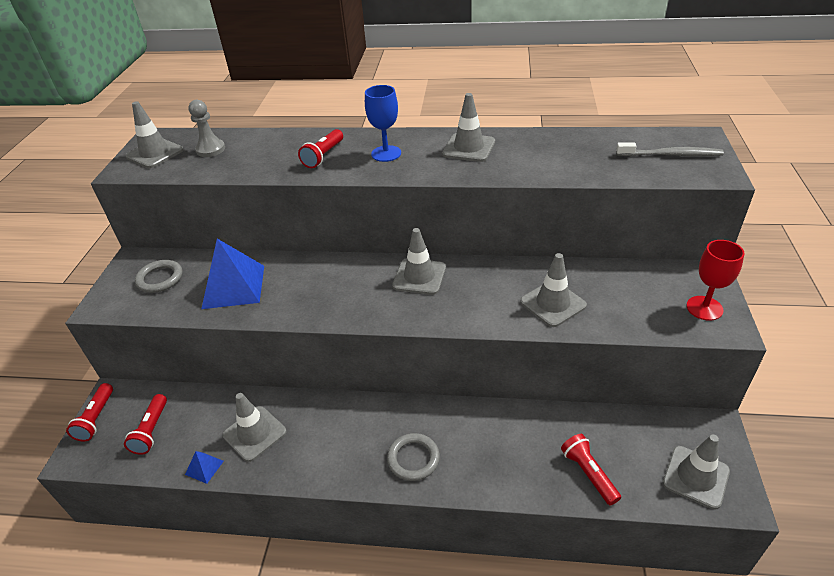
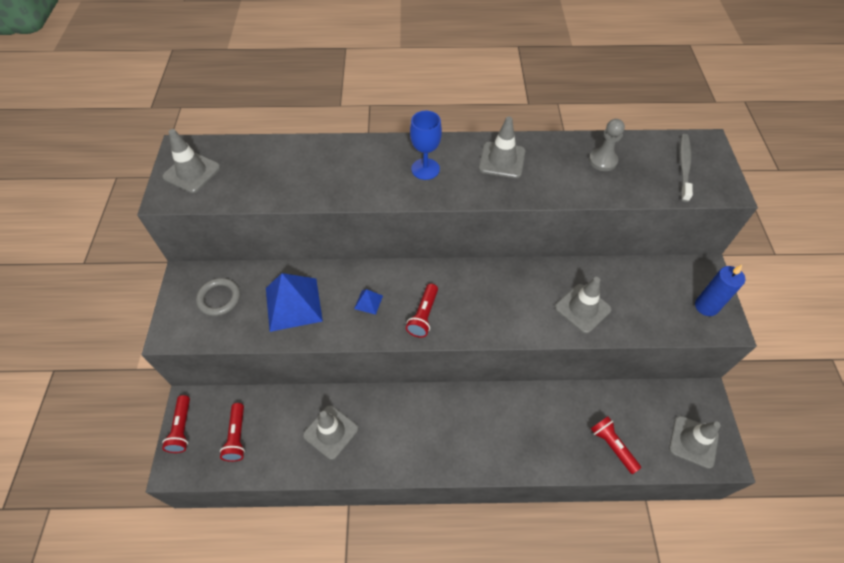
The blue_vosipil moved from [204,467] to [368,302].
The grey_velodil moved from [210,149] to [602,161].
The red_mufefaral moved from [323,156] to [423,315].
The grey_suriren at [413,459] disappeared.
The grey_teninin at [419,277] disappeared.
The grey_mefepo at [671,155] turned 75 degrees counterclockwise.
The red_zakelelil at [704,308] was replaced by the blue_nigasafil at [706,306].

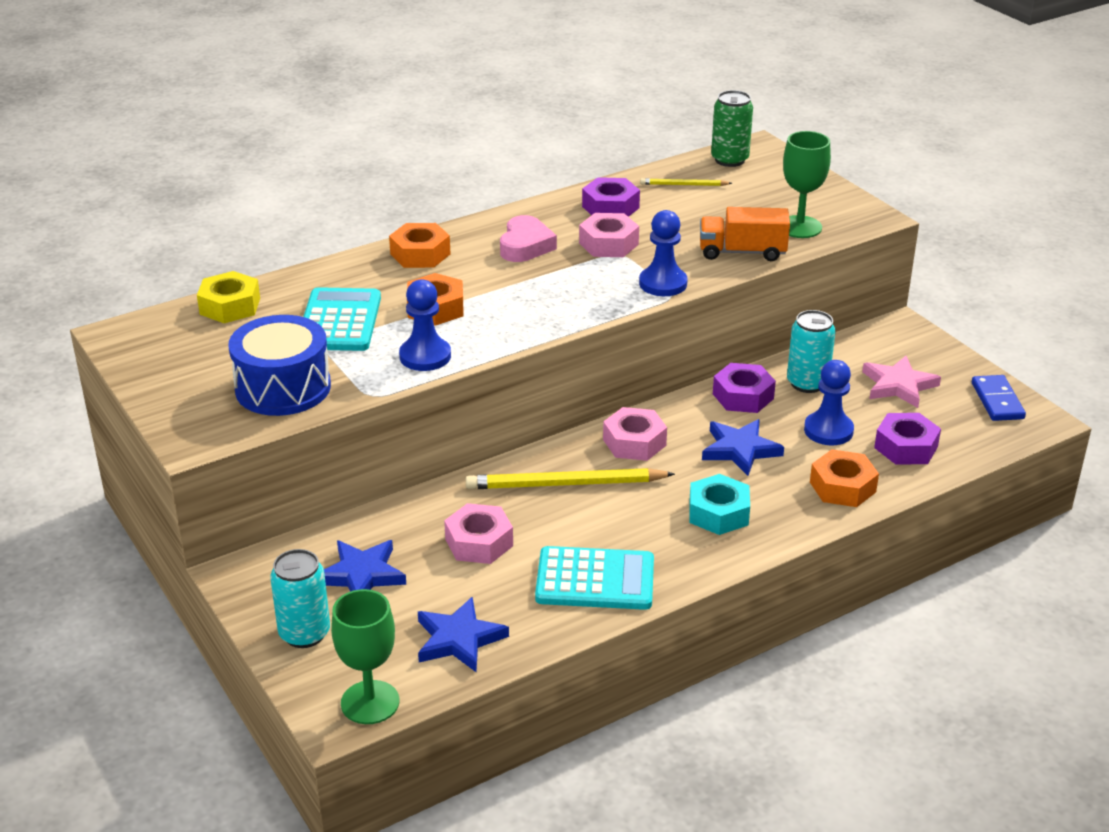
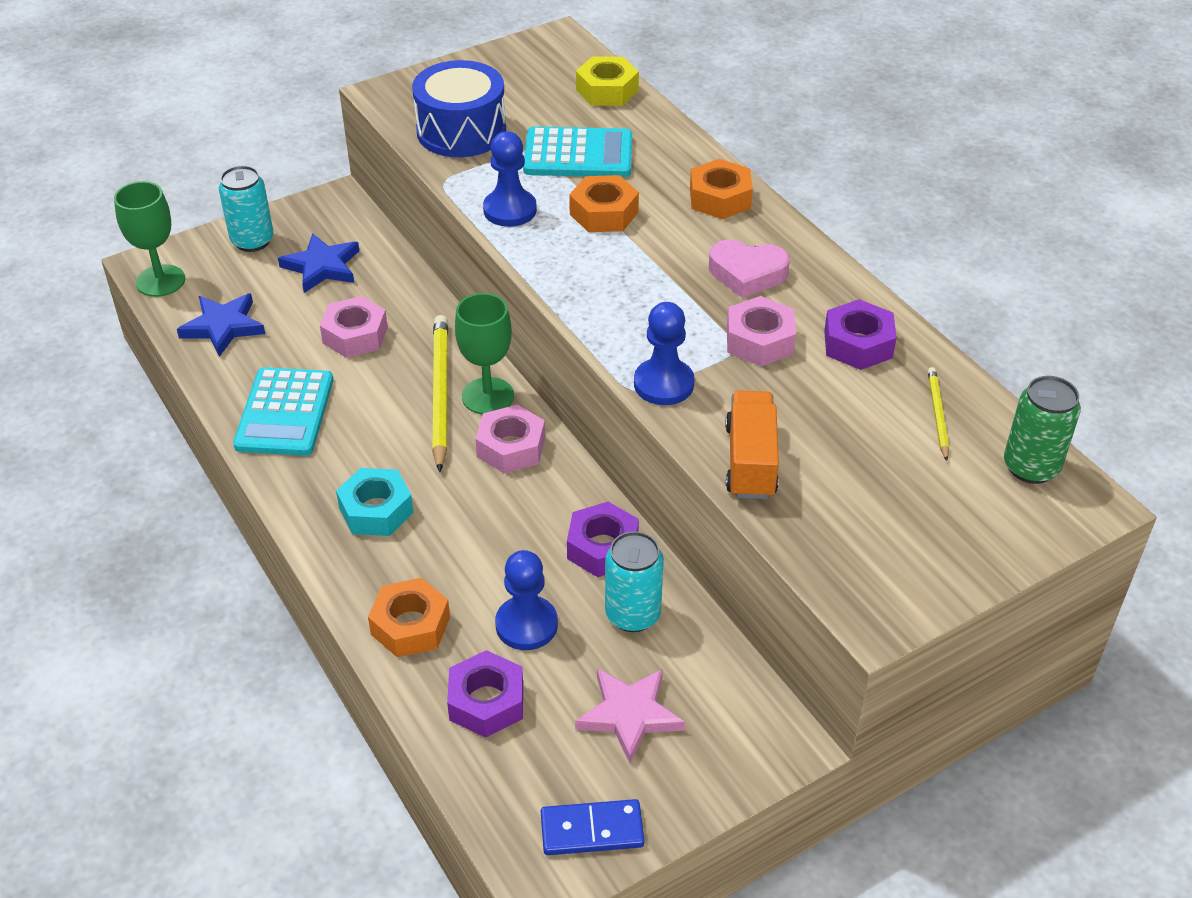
The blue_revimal at [740,450] disappeared.
The green_zakelelil moved from [799,227] to [488,396].

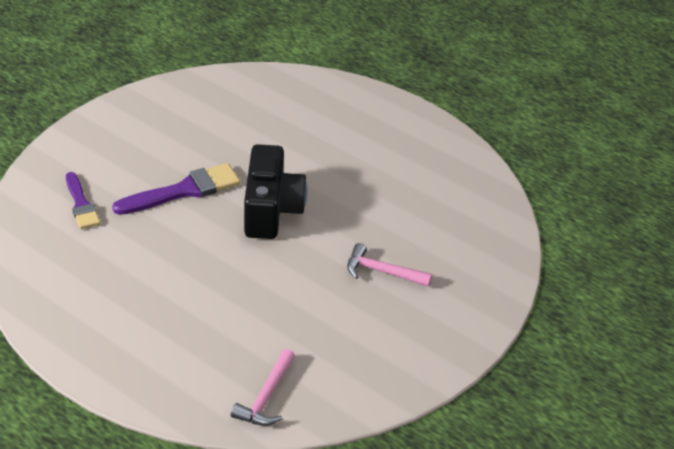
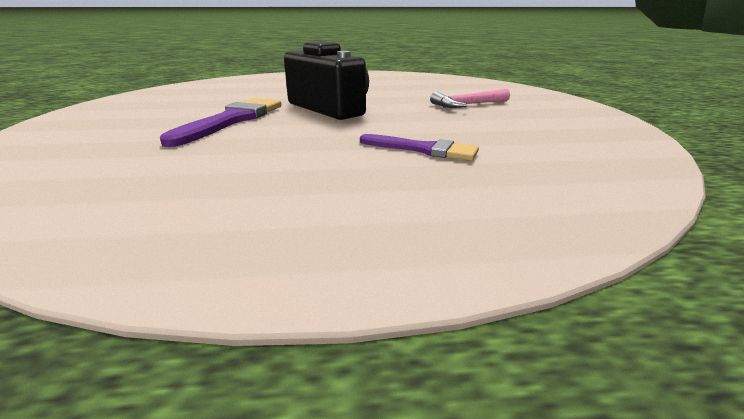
The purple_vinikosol moved from [81,204] to [423,149].
The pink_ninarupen at [266,397] disappeared.

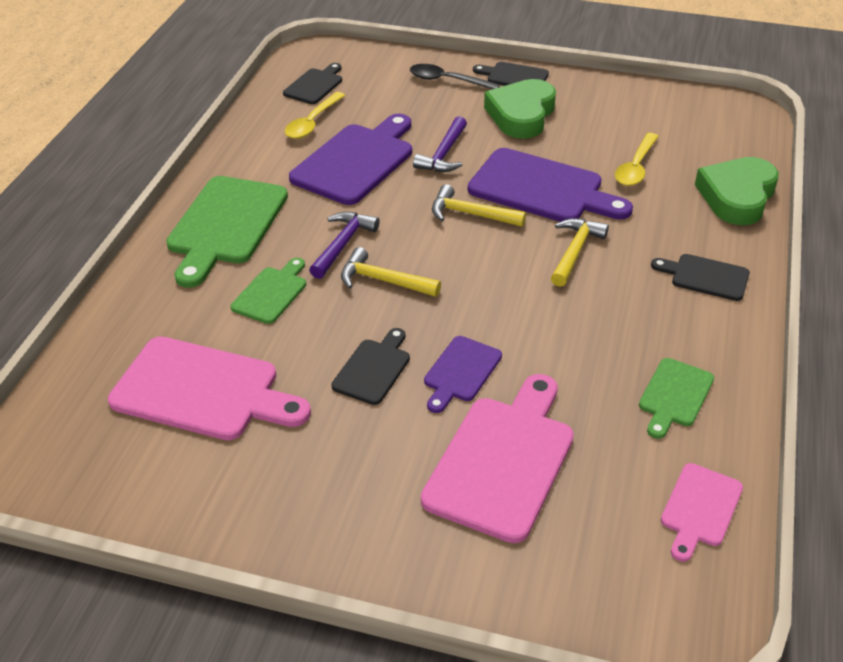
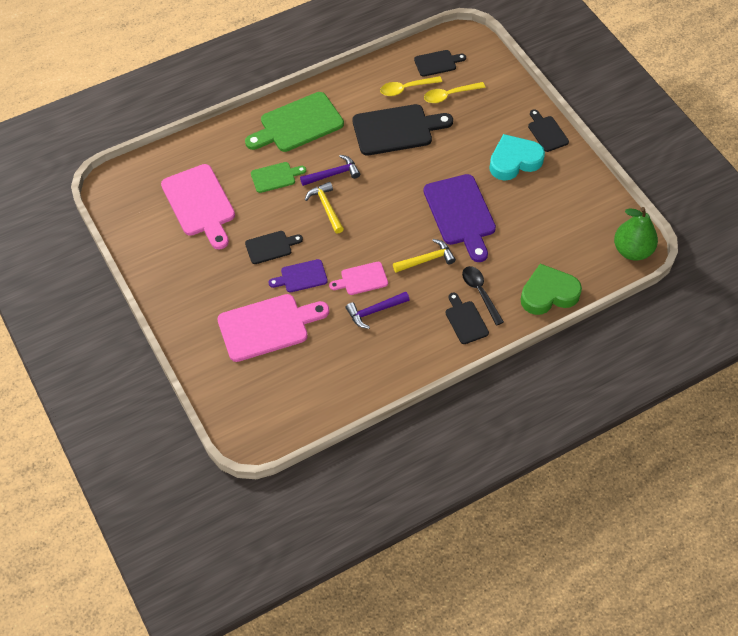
The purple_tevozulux at [356,161] became the black_tevozulux at [396,130].
The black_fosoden moved from [447,81] to [480,293].
The purple_ninarupen moved from [444,154] to [375,311].
The yellow_ninarupen at [471,214] disappeared.
The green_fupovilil at [521,115] became the turquoise_fupovilil at [514,161].
The yellow_fosoden moved from [636,167] to [449,95].
The green_tevozulux at [674,395] disappeared.
The pink_tevozulux moved from [700,508] to [361,279].
The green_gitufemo at [632,250] appeared.

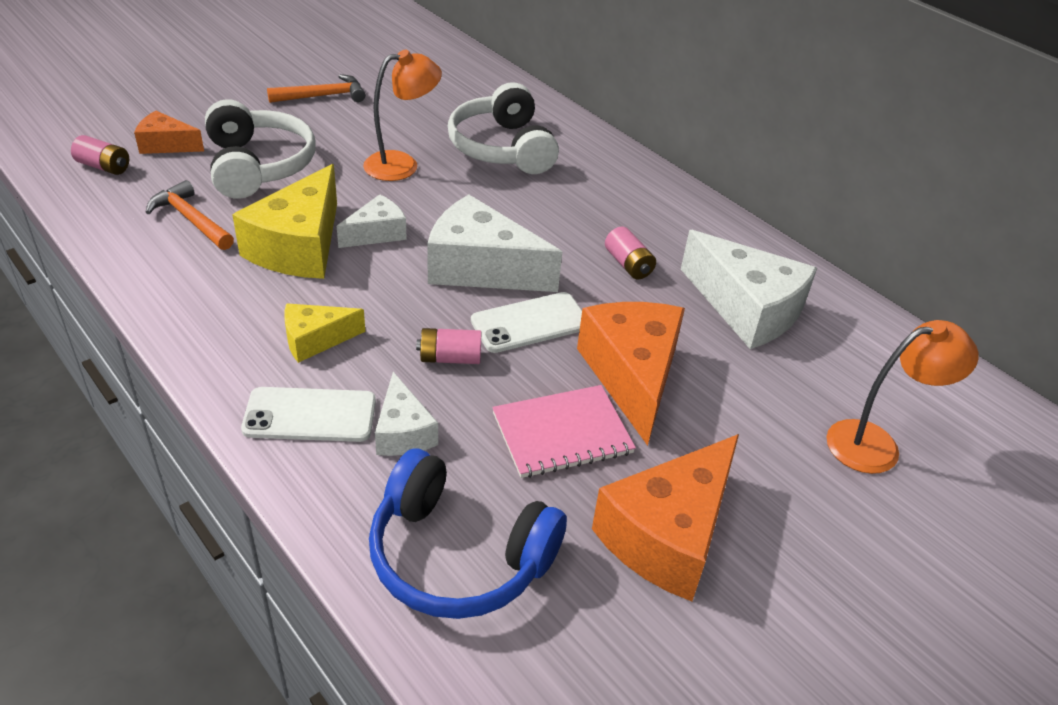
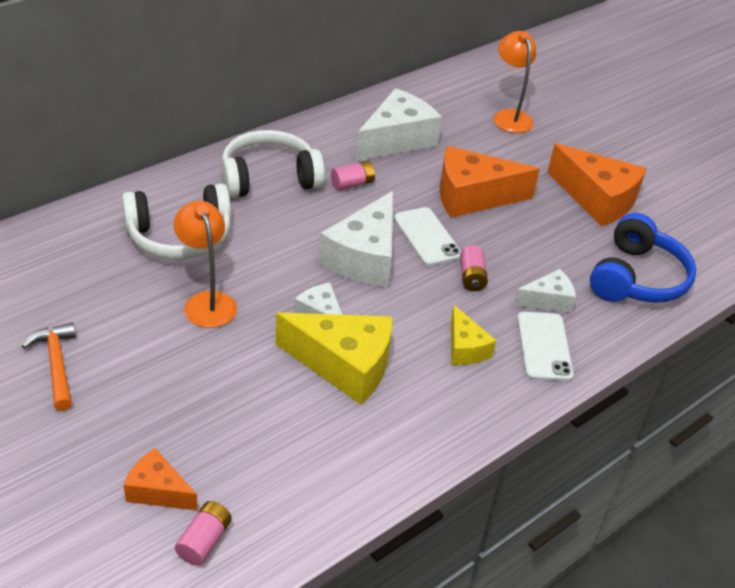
The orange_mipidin at [166,145] turned 105 degrees clockwise.
The orange_ninarupen at [191,219] disappeared.
The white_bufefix moved from [258,166] to [269,178].
The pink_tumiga at [562,433] disappeared.

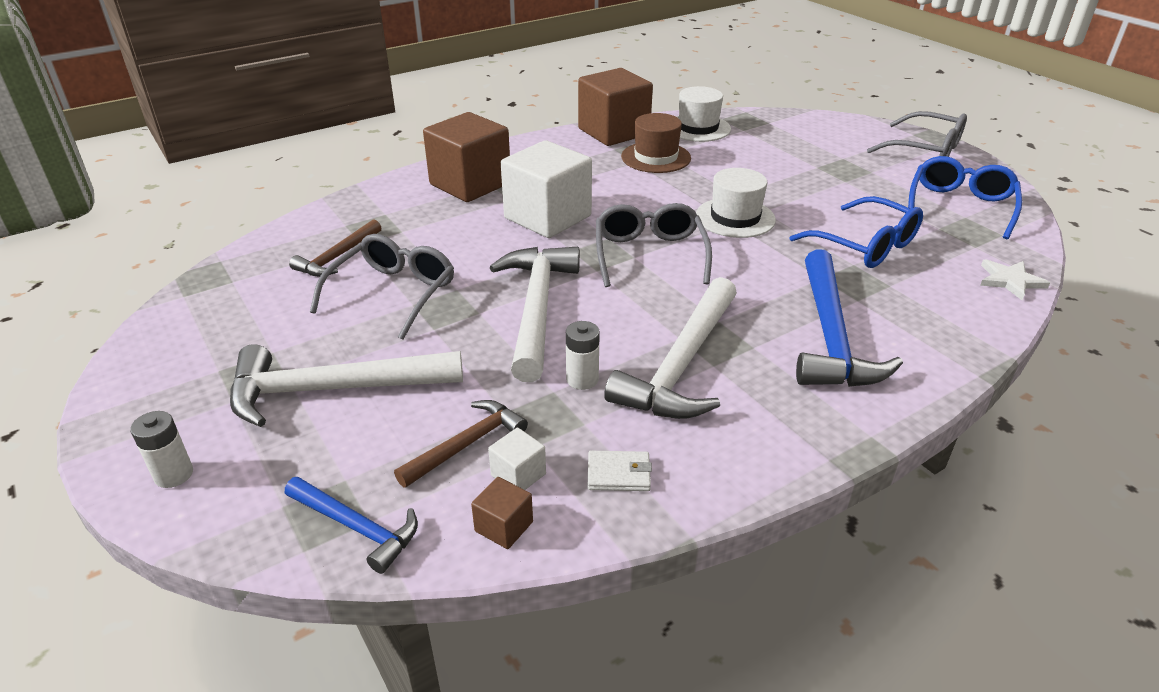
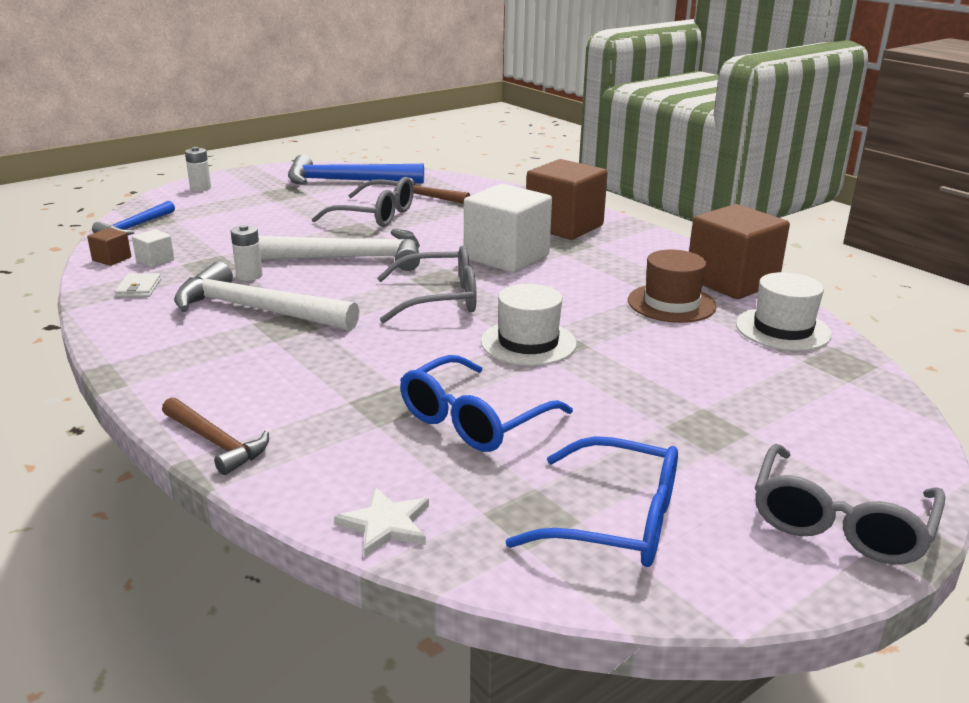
The white_ninarupen at [333,390] disappeared.
The brown_ninarupen moved from [467,444] to [216,442].
The blue_ninarupen moved from [830,336] to [346,181].

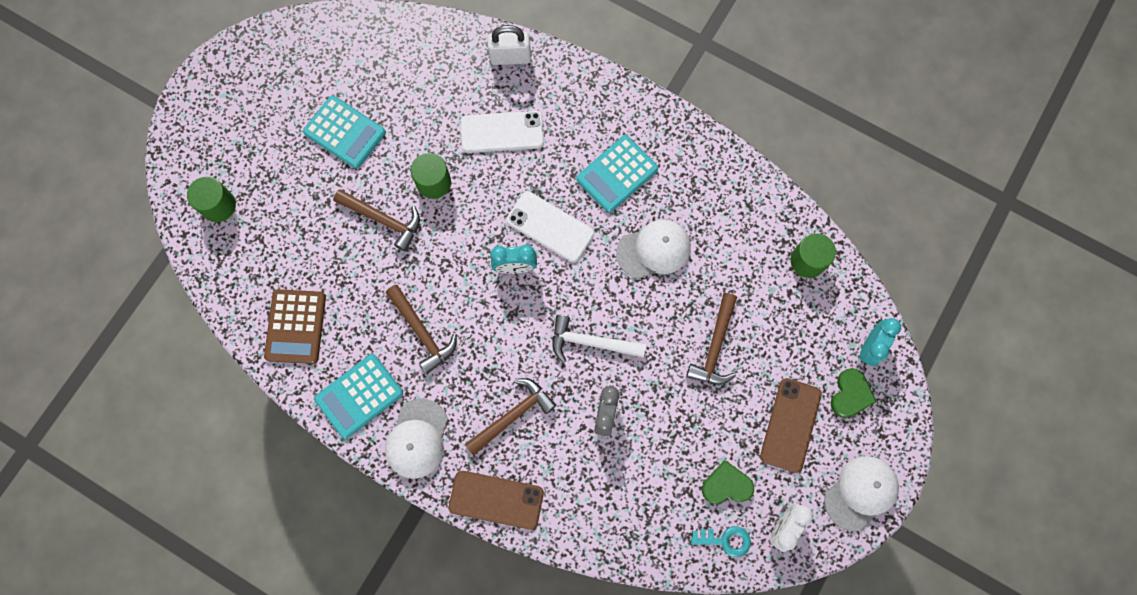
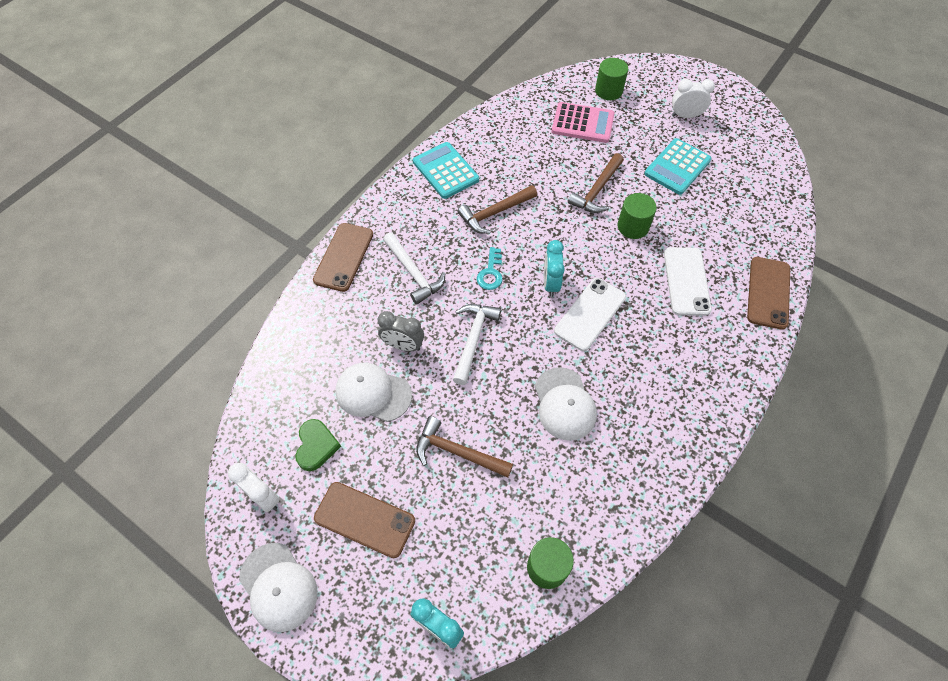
The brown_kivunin at [295,326] disappeared.
The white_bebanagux moved from [417,439] to [373,393].
The brown_ninarupen at [512,415] became the white_ninarupen at [413,273].
The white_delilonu at [510,57] was replaced by the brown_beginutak at [768,293].
The turquoise_kivunin at [617,174] disappeared.
The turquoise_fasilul moved from [725,540] to [491,273].
The green_fupovilil at [850,394] disappeared.
The pink_kivunin at [582,123] appeared.
The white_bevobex at [685,116] appeared.

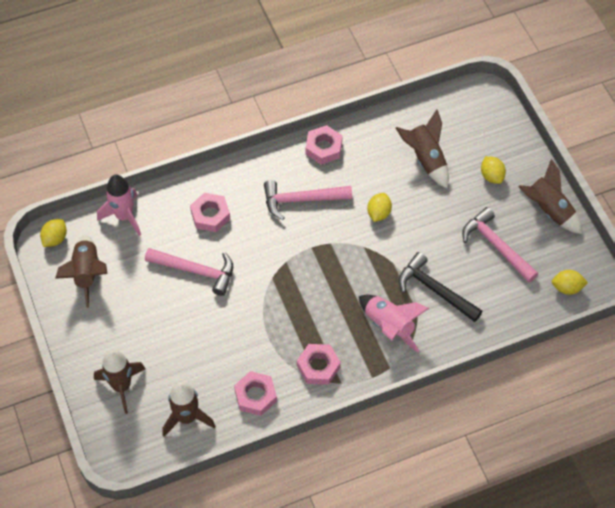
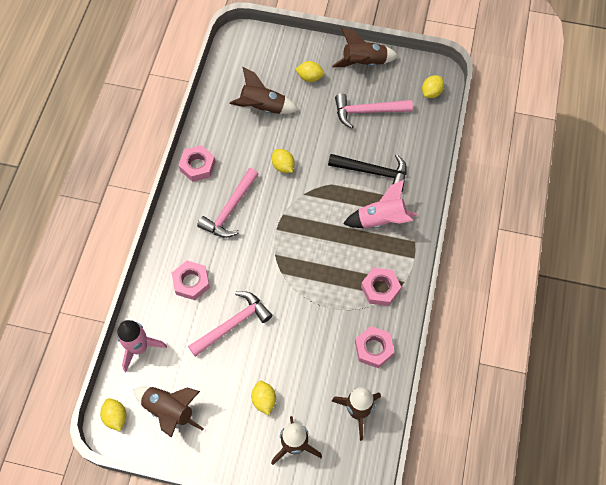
The black_ninarupen at [434,290] turned 150 degrees counterclockwise.
The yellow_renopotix at [264,400] appeared.

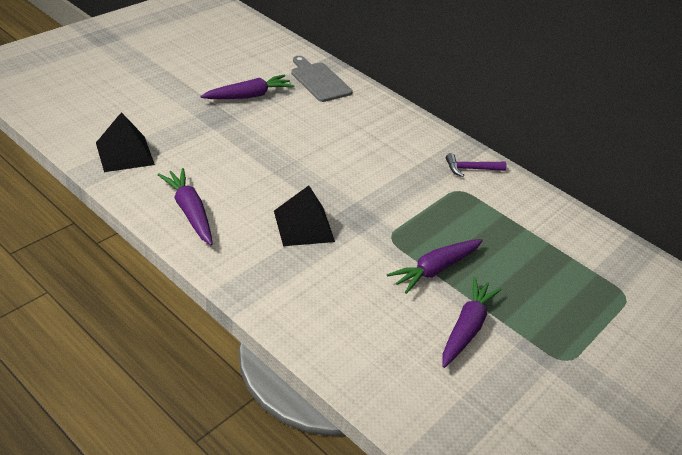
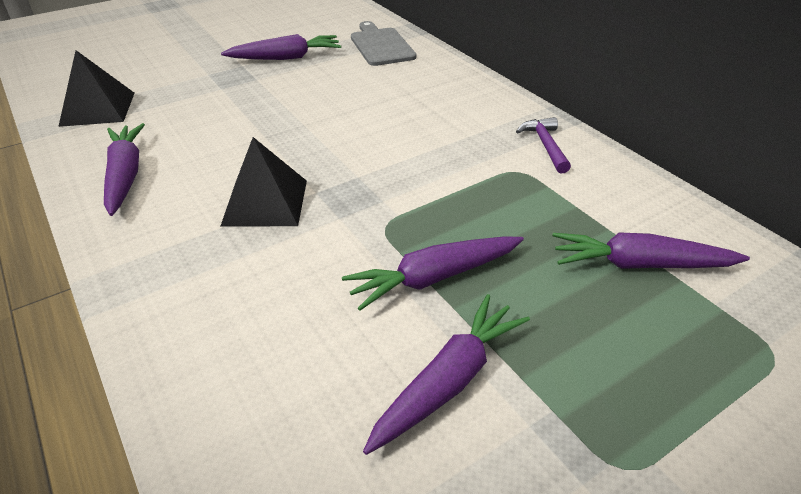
The purple_ninarupen at [471,169] turned 75 degrees clockwise.
The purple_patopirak at [640,264] appeared.

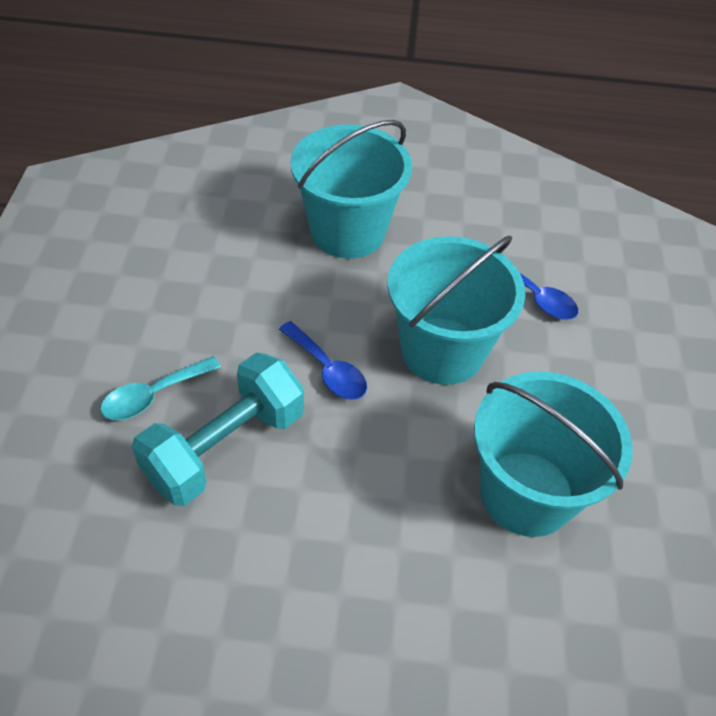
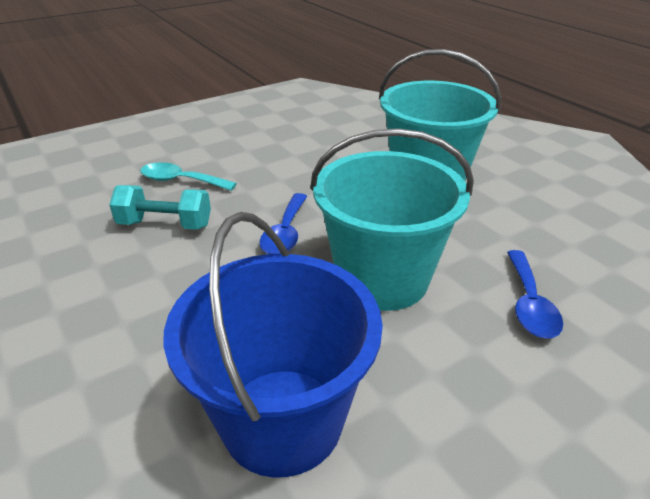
The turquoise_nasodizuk at [225,447] changed to 0.63 times the size.
The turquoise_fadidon at [526,493] became the blue_fadidon at [282,420].

